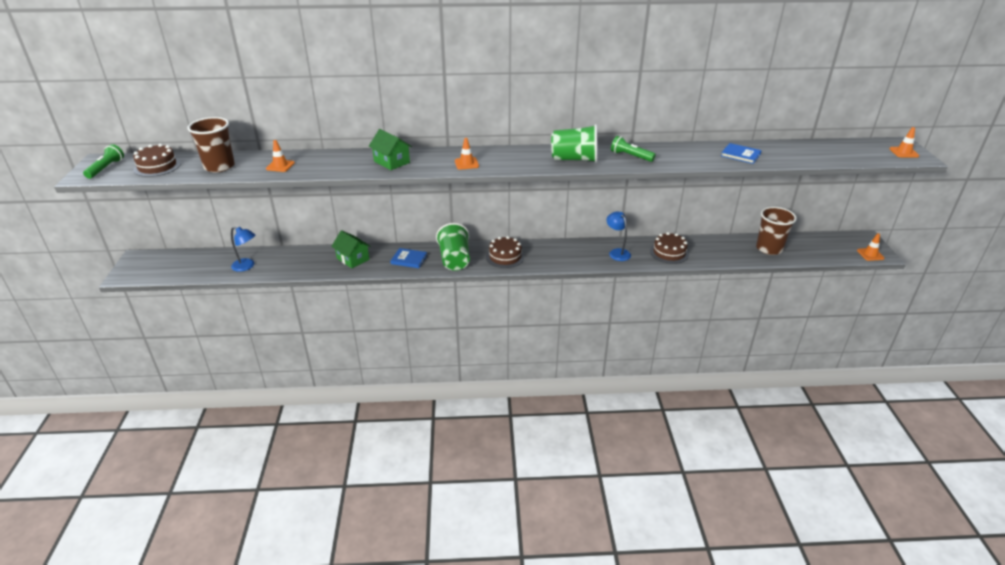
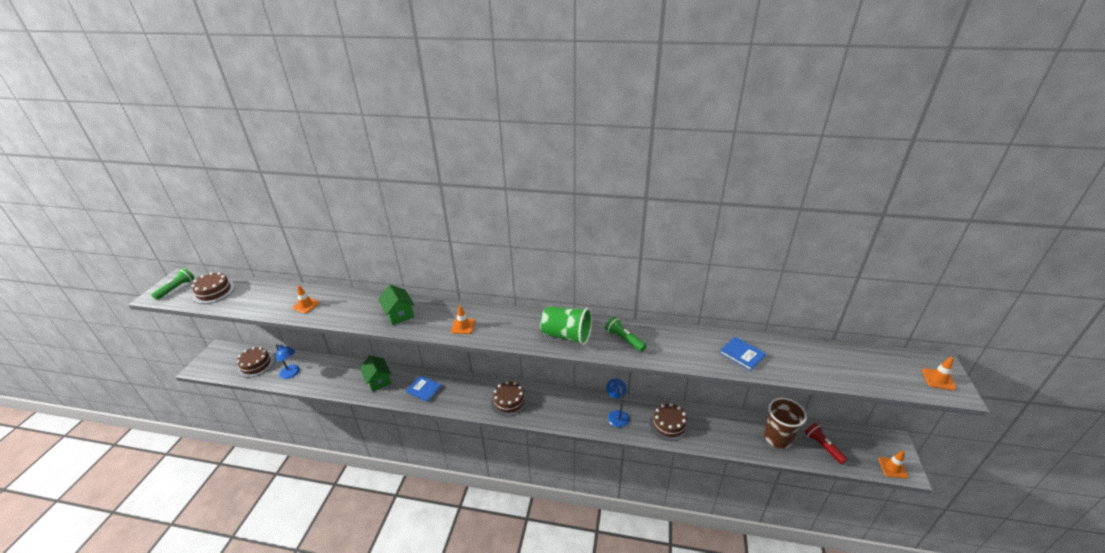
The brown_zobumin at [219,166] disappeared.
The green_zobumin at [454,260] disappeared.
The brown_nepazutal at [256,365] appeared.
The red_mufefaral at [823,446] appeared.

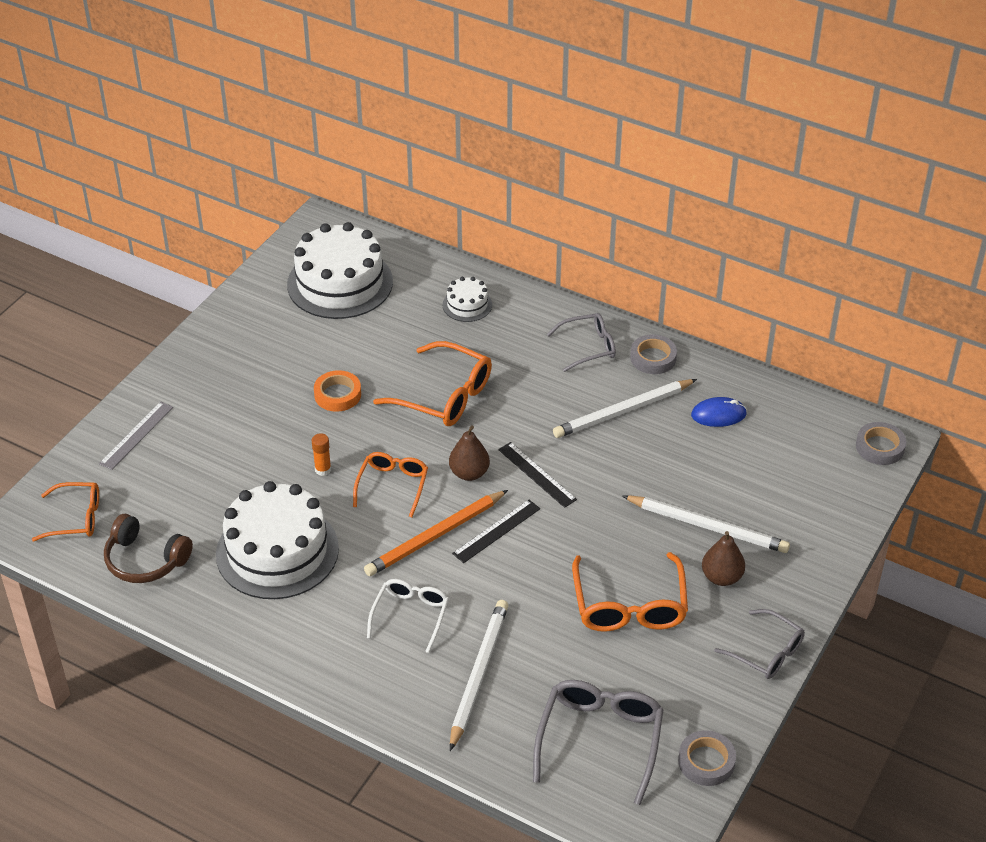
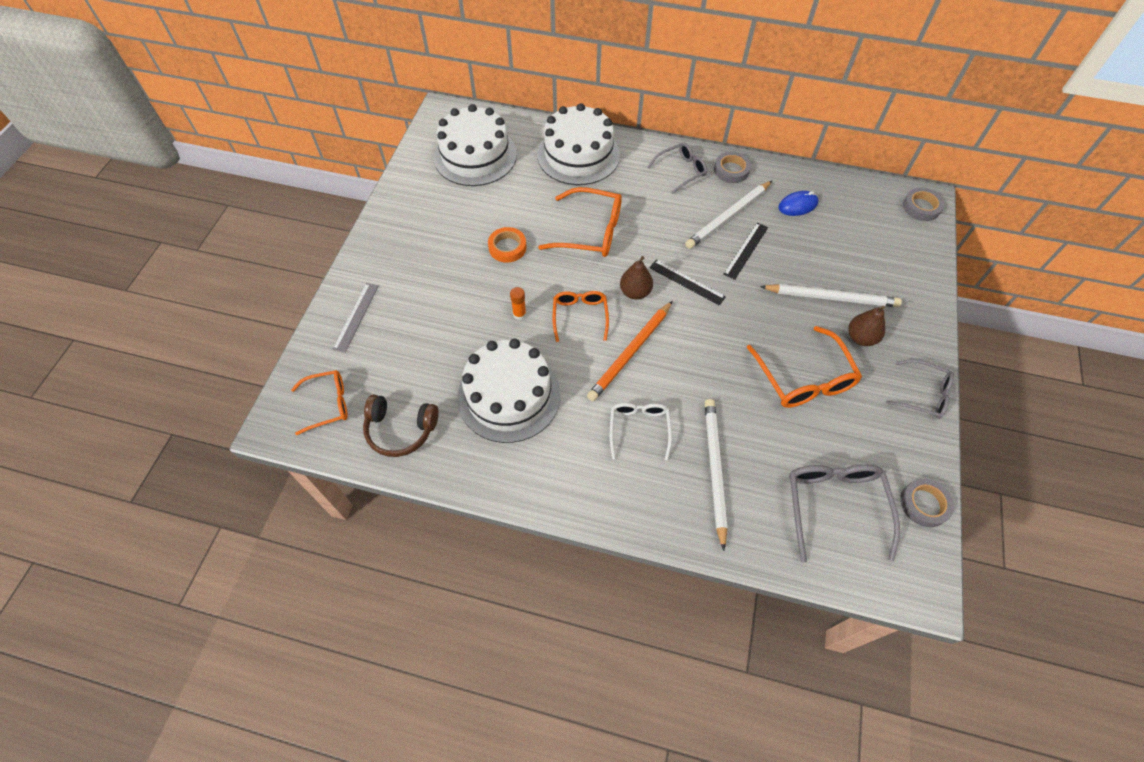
The white_nepazutal at [467,305] changed to 2.15 times the size.
The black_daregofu moved from [496,531] to [746,250].

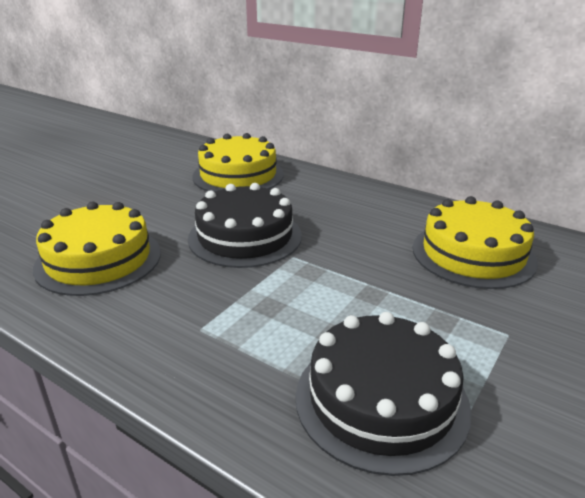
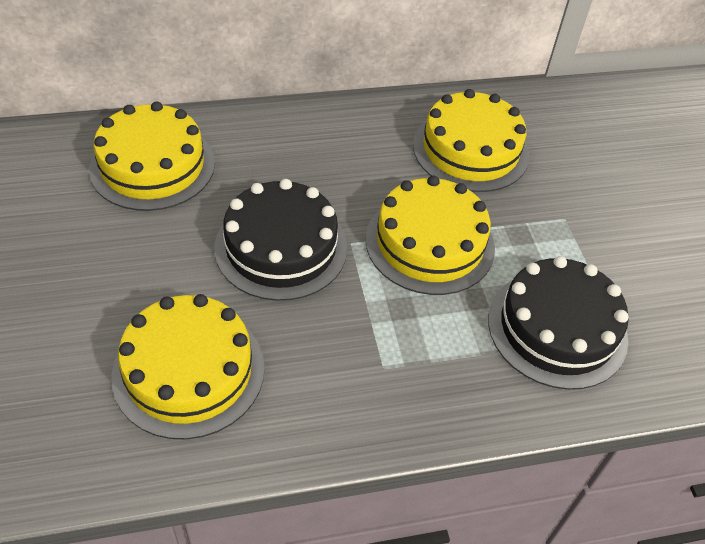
The yellow_nepazutal at [430,243] appeared.

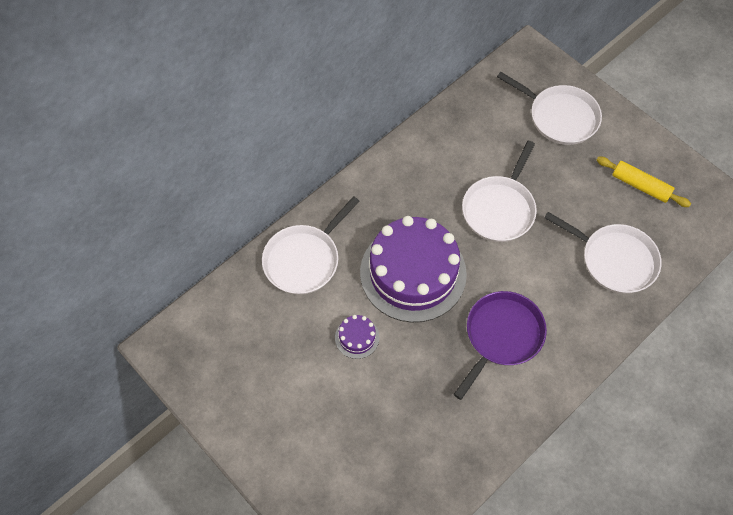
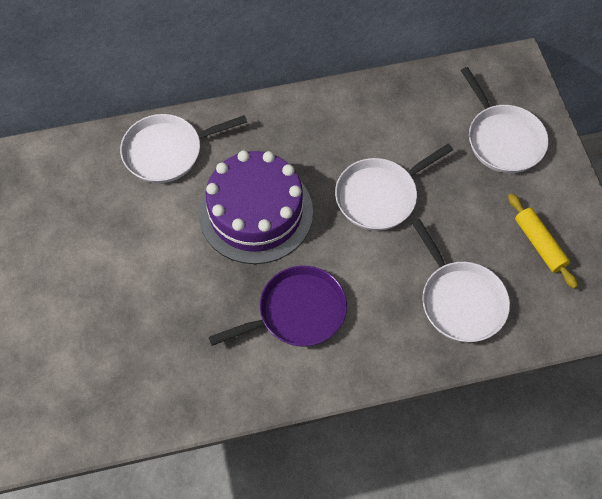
The purple_nepazutal at [357,337] disappeared.

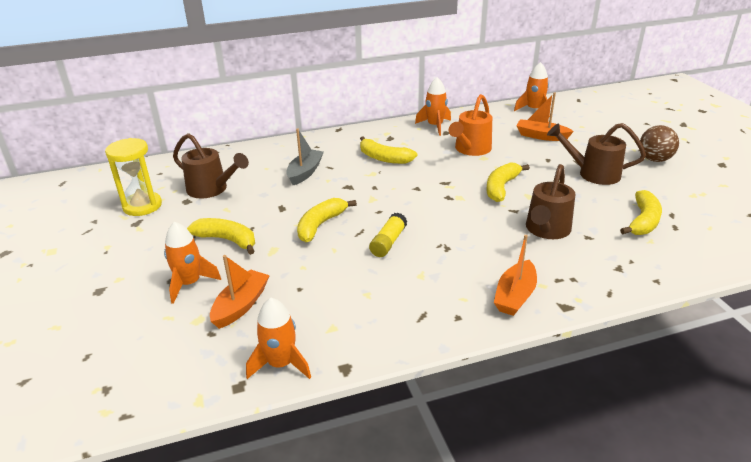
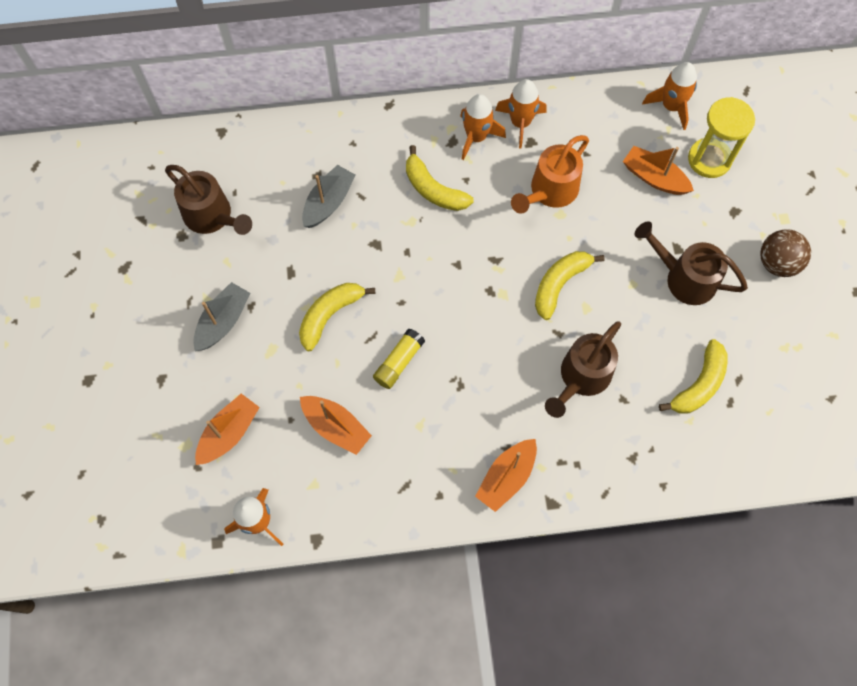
The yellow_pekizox moved from [142,206] to [709,159].
The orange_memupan moved from [189,283] to [476,137].
The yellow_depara at [227,240] was replaced by the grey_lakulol at [223,321].
The orange_lakulol at [336,427] appeared.

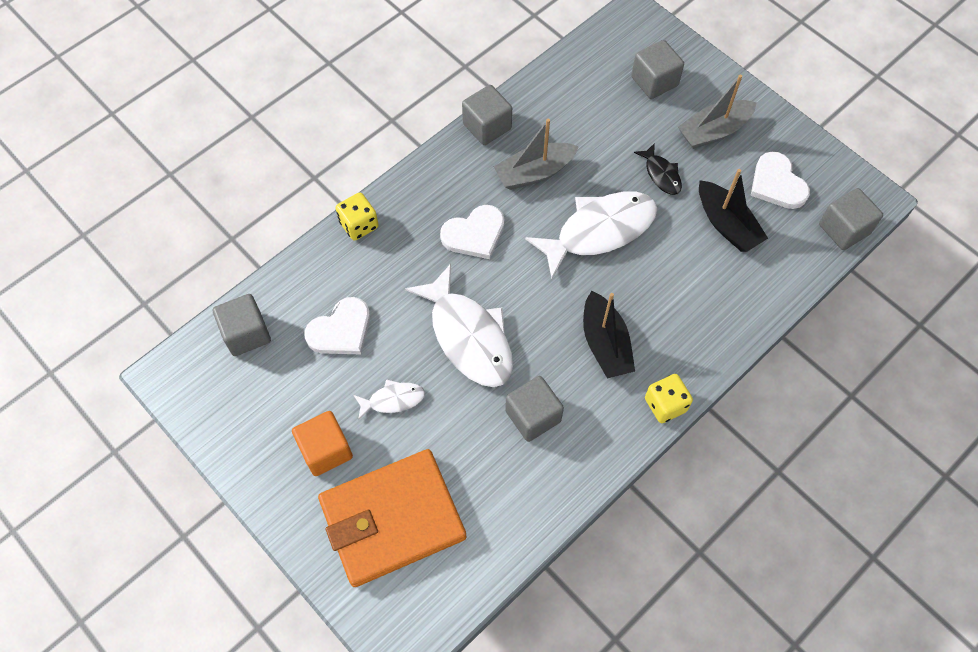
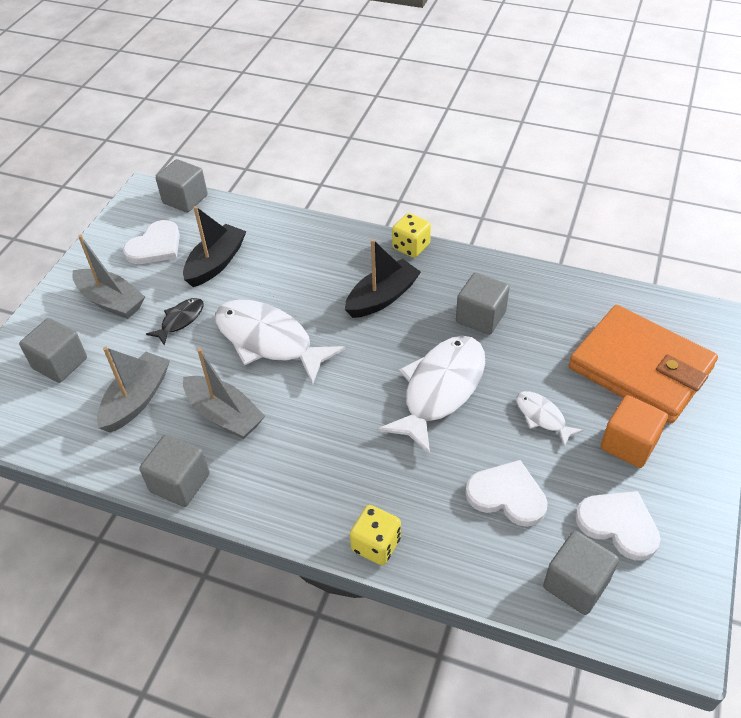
The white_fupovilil moved from [474,234] to [618,525].
The grey_lakulol at [137,399] appeared.

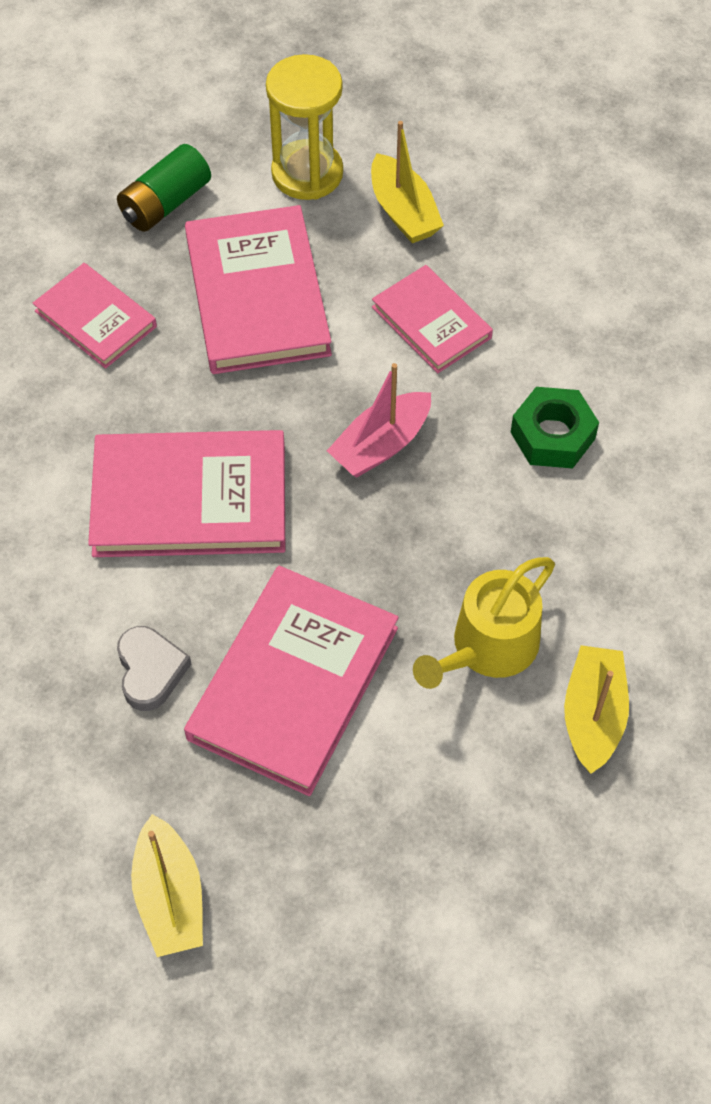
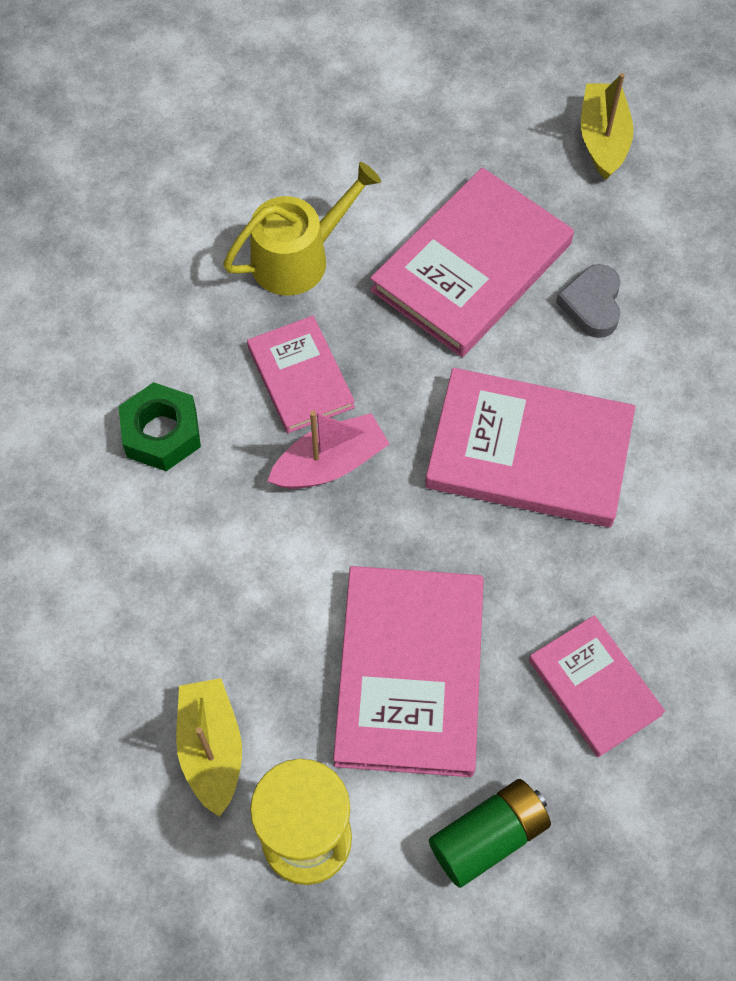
The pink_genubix moved from [431,322] to [300,377].
The yellow_lakulol at [593,715] disappeared.

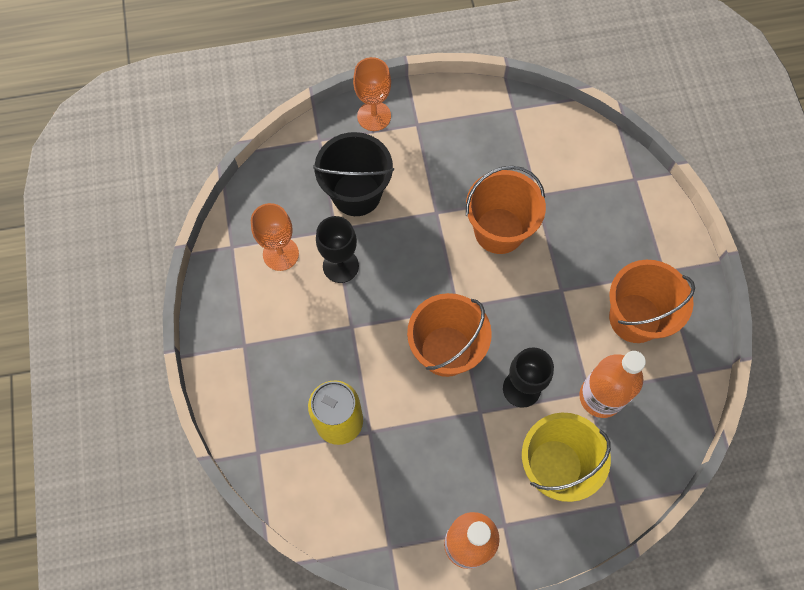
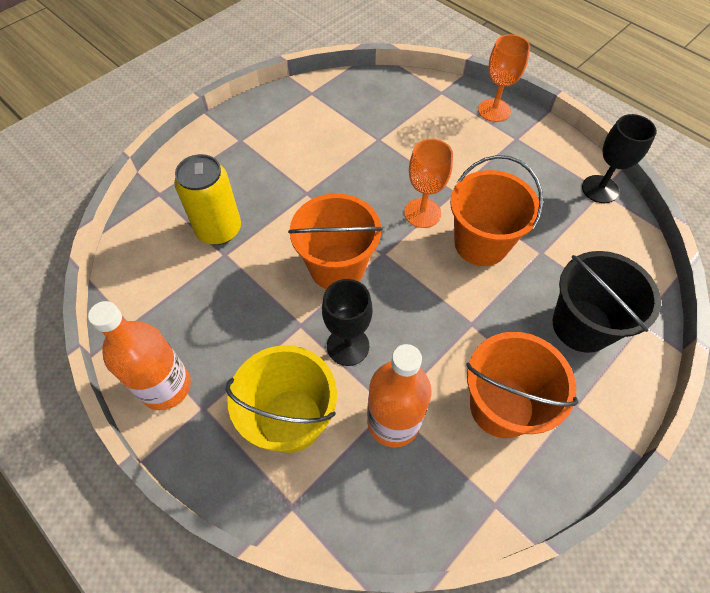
The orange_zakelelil moved from [280,254] to [422,213].
The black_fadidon moved from [356,194] to [582,325].
The black_zakelelil moved from [340,266] to [600,189].

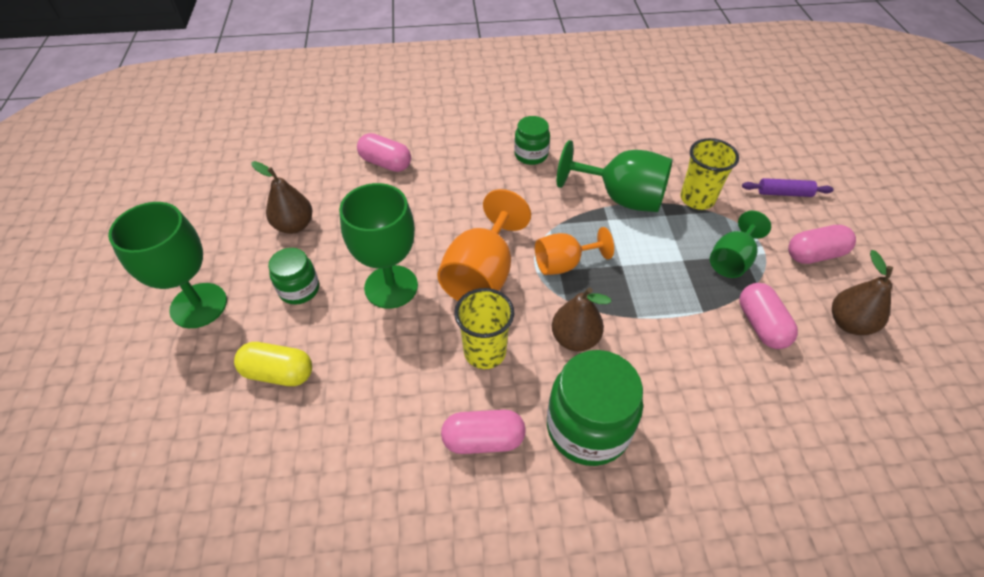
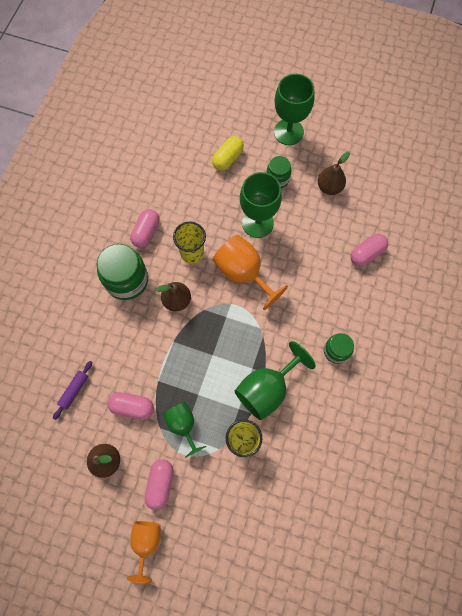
The orange_zakelelil moved from [564,264] to [146,542].
The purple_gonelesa moved from [784,193] to [74,390].

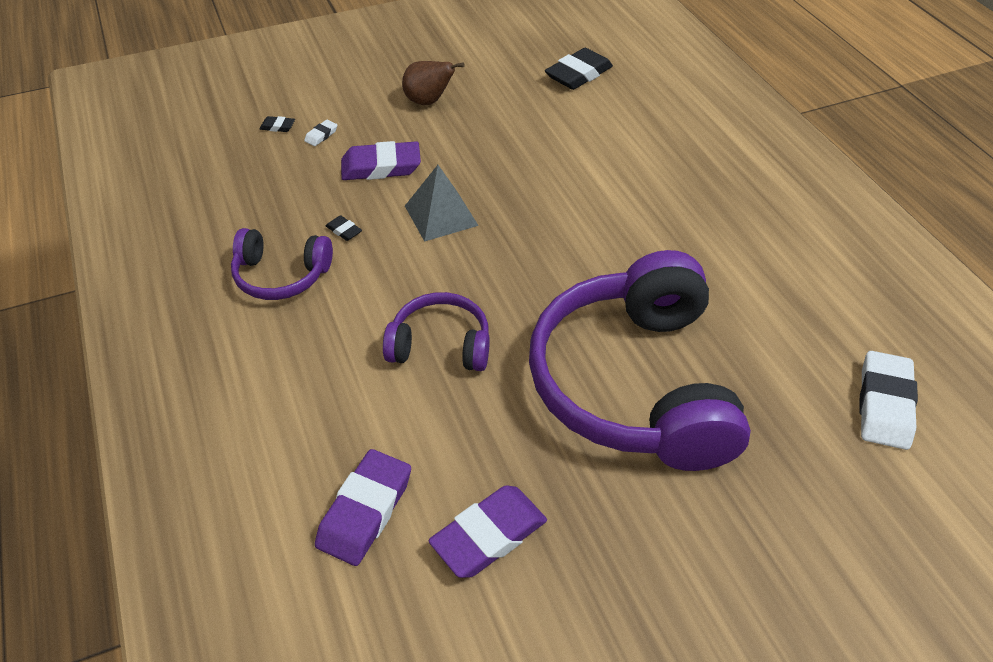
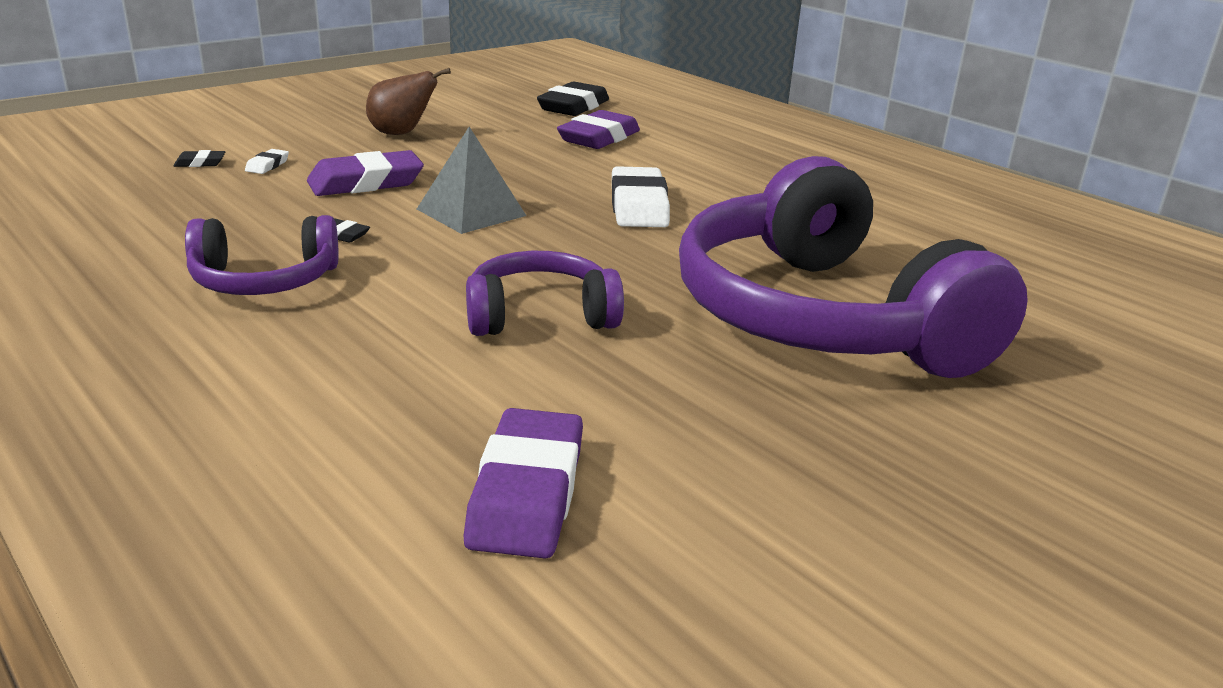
The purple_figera moved from [489,535] to [599,138].
The white_figera moved from [884,404] to [639,206].

